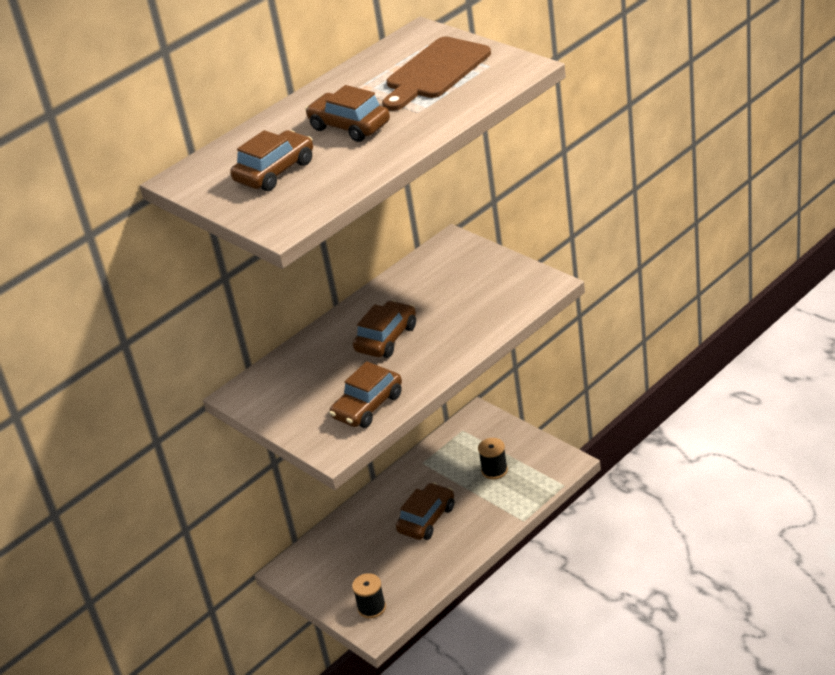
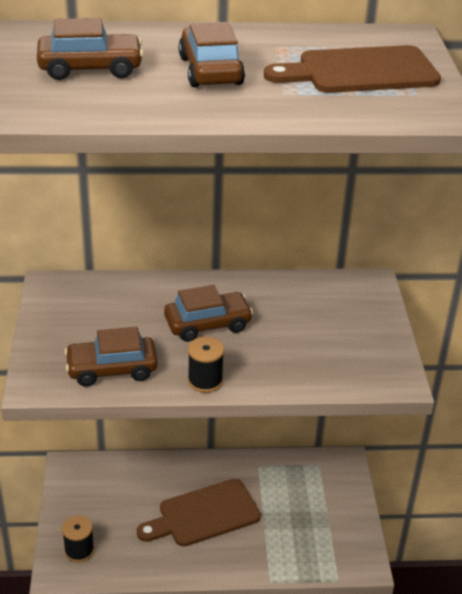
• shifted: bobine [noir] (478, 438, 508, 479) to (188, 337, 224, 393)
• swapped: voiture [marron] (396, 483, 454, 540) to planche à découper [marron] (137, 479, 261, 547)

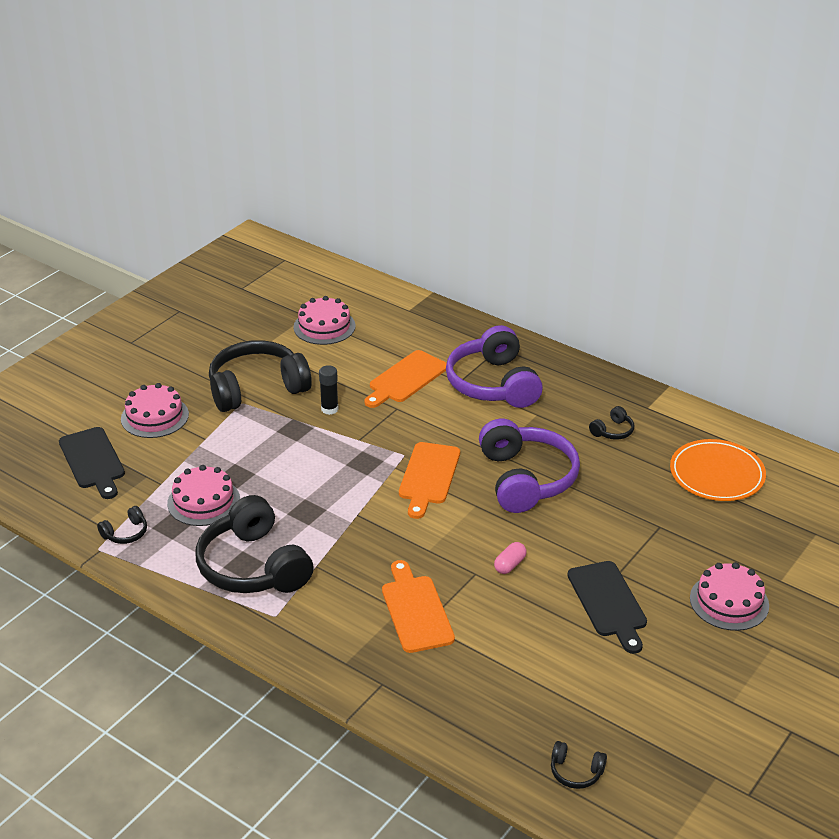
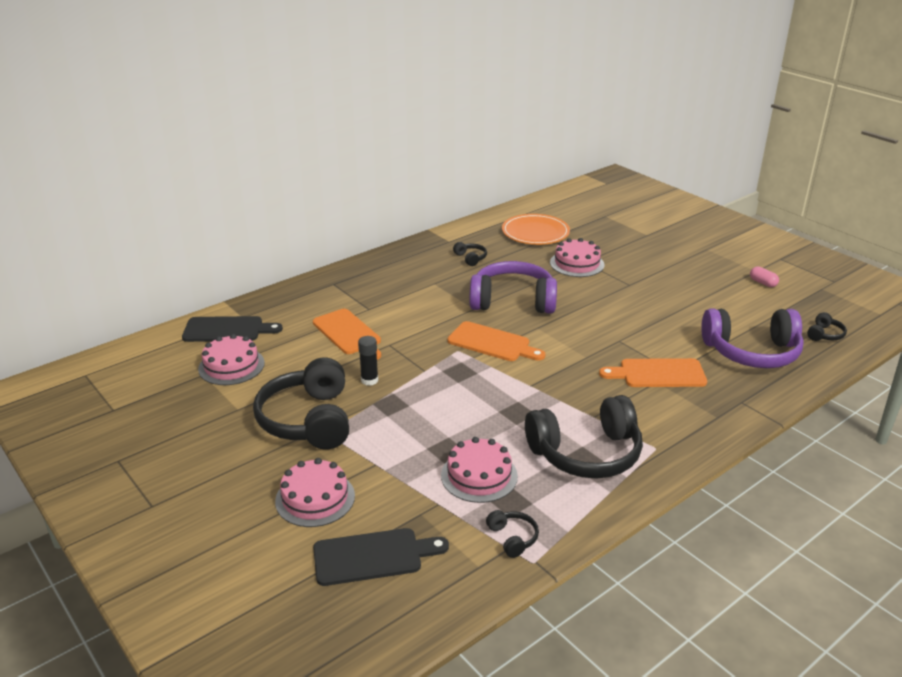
• shifted: casque audio [violet] (446, 325, 543, 408) to (701, 309, 804, 368)
• shifted: gélule [rose] (494, 542, 527, 574) to (750, 266, 779, 287)
• shifted: planche à découper [noir] (567, 561, 647, 654) to (182, 316, 283, 342)
• shifted: gâteau [rose] (690, 562, 769, 631) to (550, 238, 604, 277)

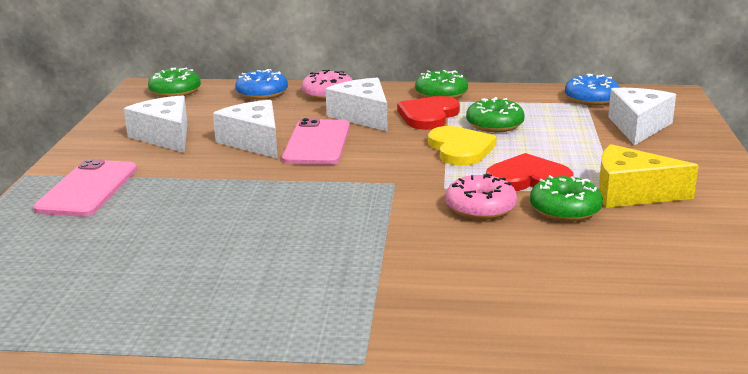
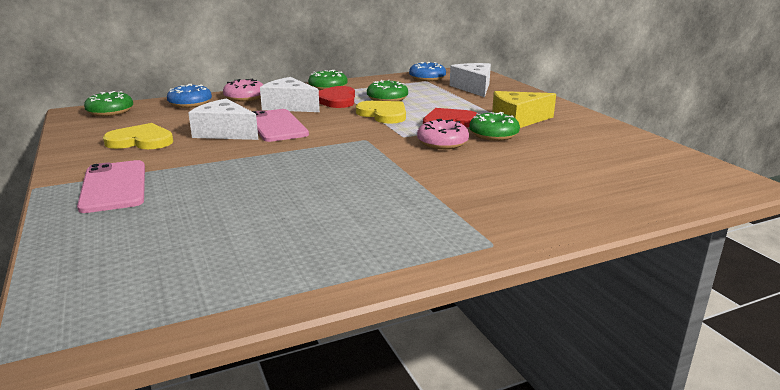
• swapped: fromage [blanc] (124, 95, 188, 153) to cœur [jaune] (103, 123, 173, 149)

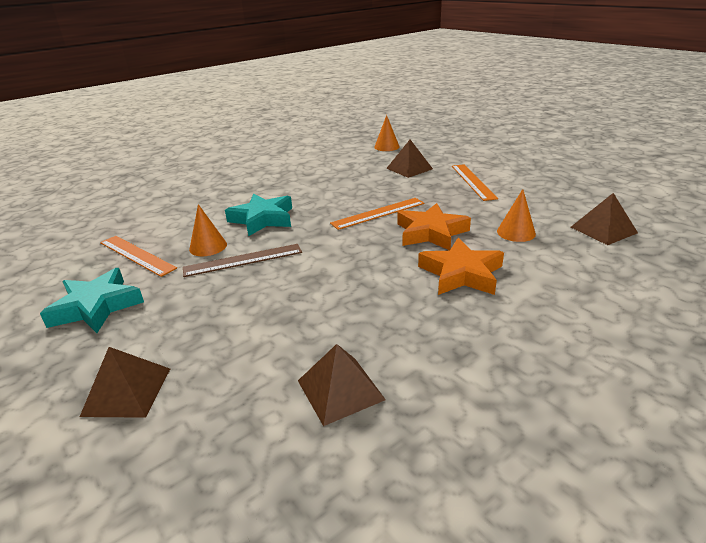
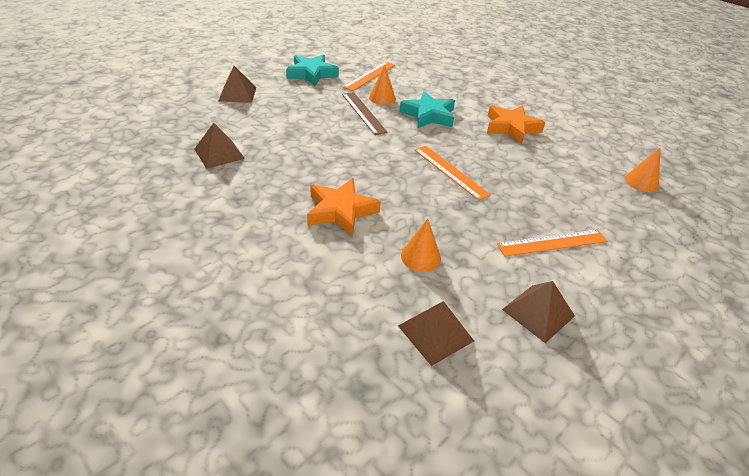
• shifted: pyramide [marron] (386, 140, 433, 178) to (502, 281, 575, 343)
• shifted: étoile [orange] (397, 203, 471, 250) to (487, 105, 545, 144)

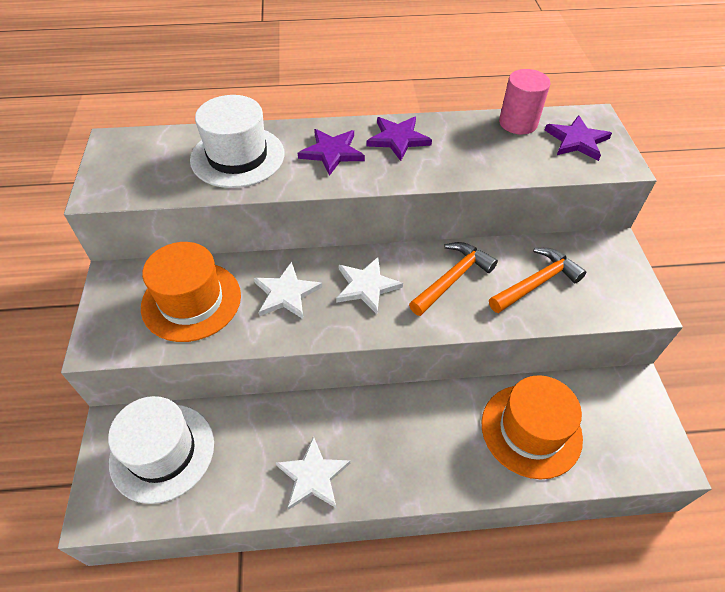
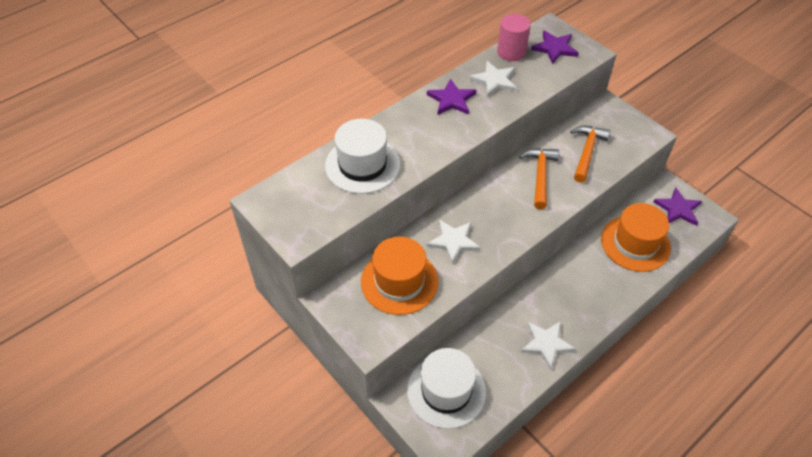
• shifted: étoile [violet] (298, 129, 365, 176) to (654, 187, 702, 226)
• shifted: étoile [blanc] (336, 256, 403, 314) to (469, 61, 517, 97)

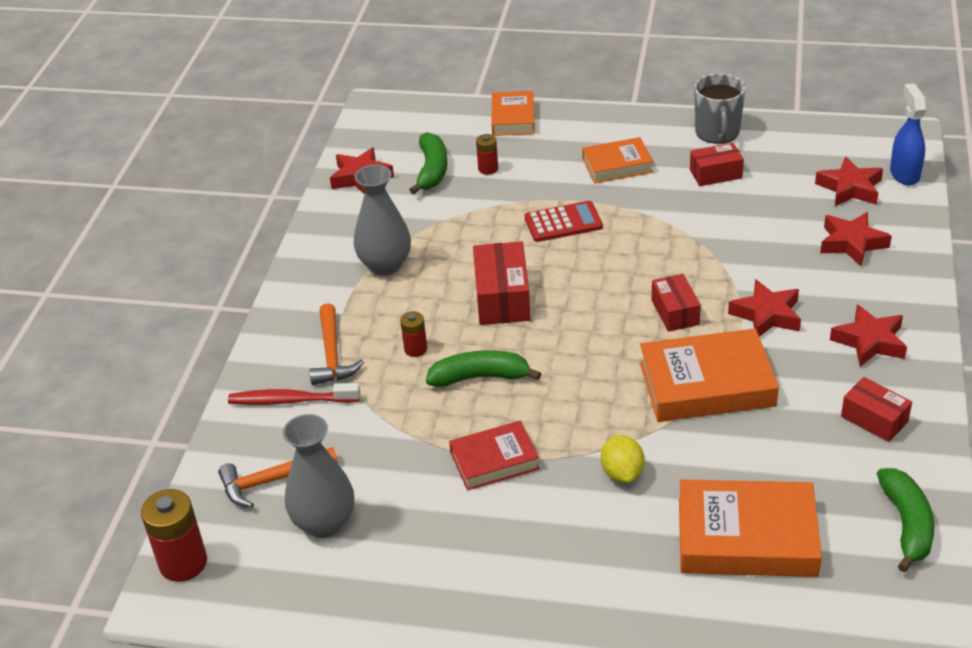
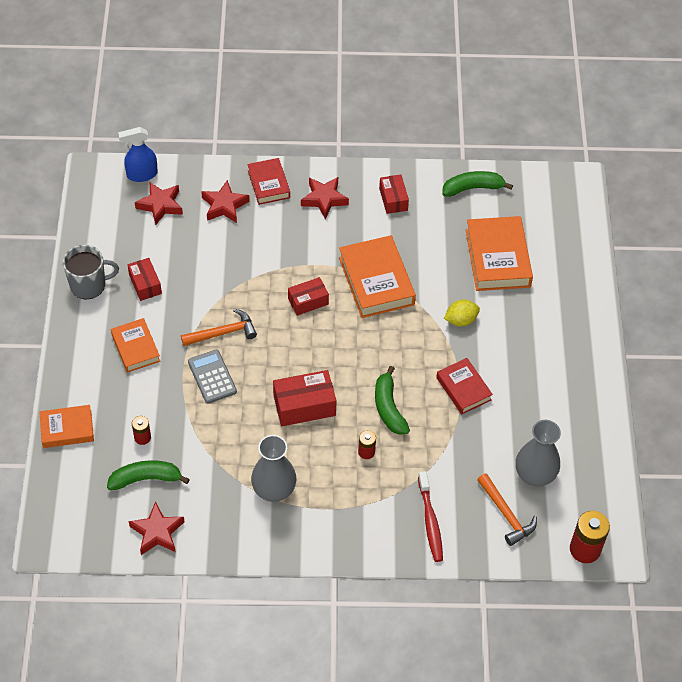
• gone: étoile [rouge] (728, 279, 801, 337)
• new: livre [rouge] (247, 158, 290, 205)
• shifted: marteau [orange] (309, 303, 364, 385) to (181, 309, 257, 346)
• repainted: calculatrice [rouge] (525, 201, 603, 242) to calculatrice [gris] (188, 350, 237, 404)
• rotated: boîte [rouge] (841, 377, 912, 442) = (379, 174, 409, 214) 45 degrees counterclockwise

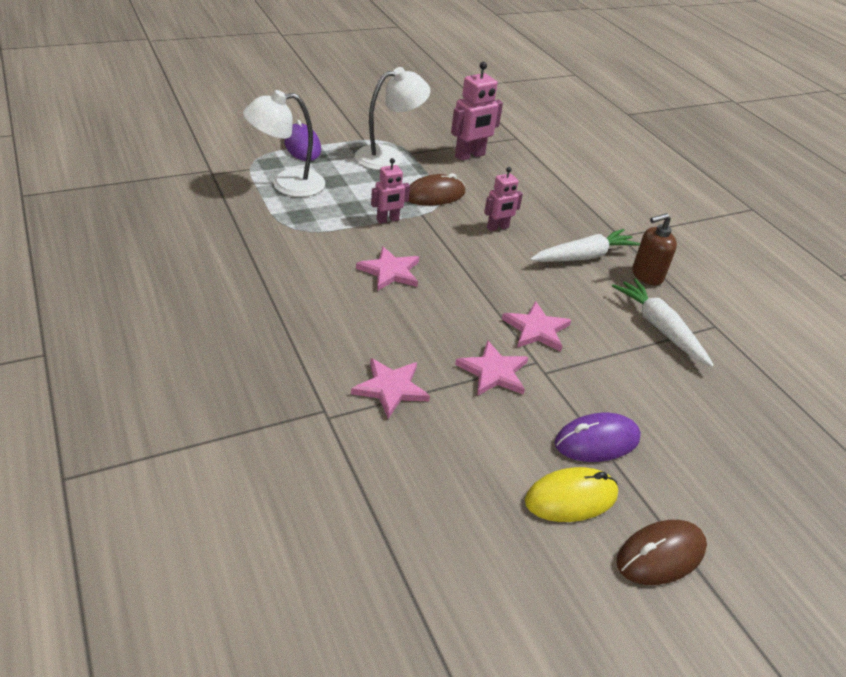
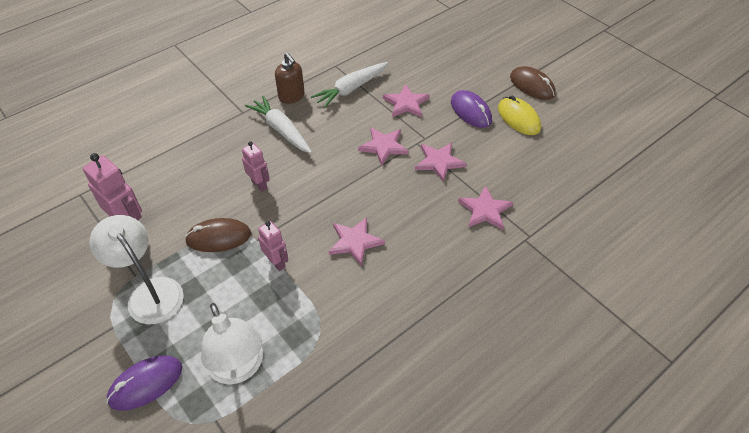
• new: étoile [rose] (383, 84, 430, 117)
• rotated: souris [marron] (408, 173, 465, 205) = (185, 218, 251, 252) 60 degrees counterclockwise

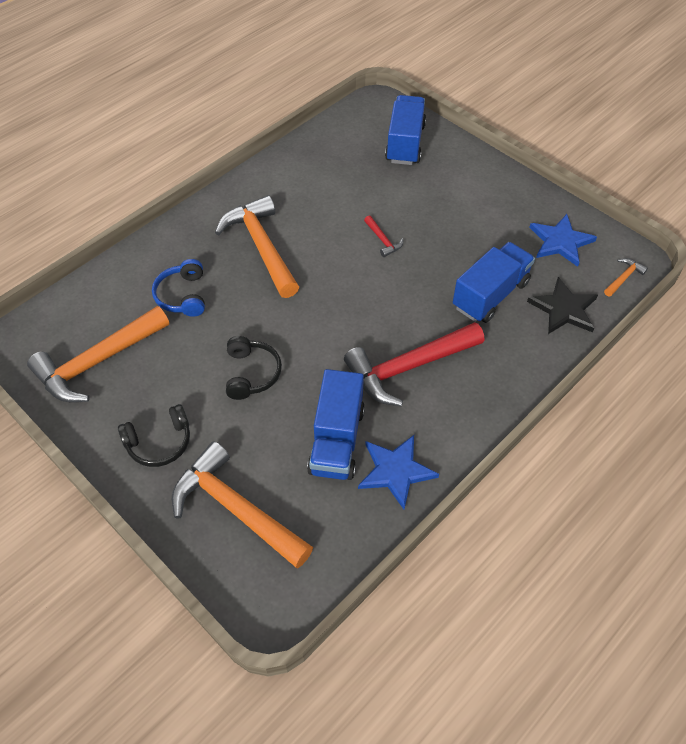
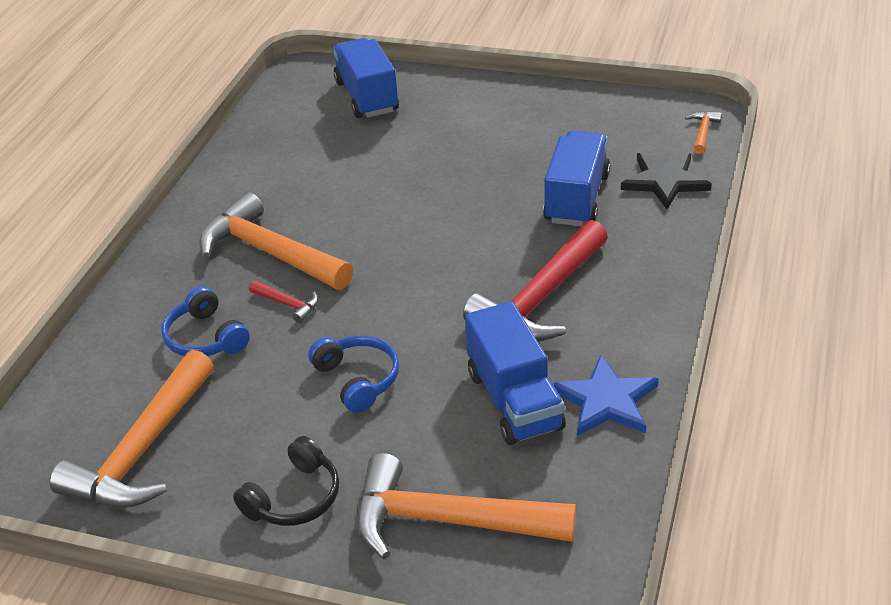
• gone: étoile [bleu] (529, 214, 597, 267)
• shifted: marteau [rouge] (364, 216, 403, 257) to (249, 281, 319, 323)
• repainted: casque audio [noir] (226, 336, 282, 400) to casque audio [bleu] (308, 335, 399, 413)

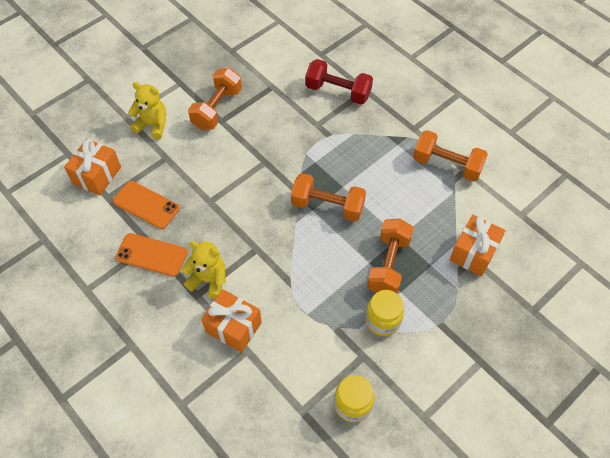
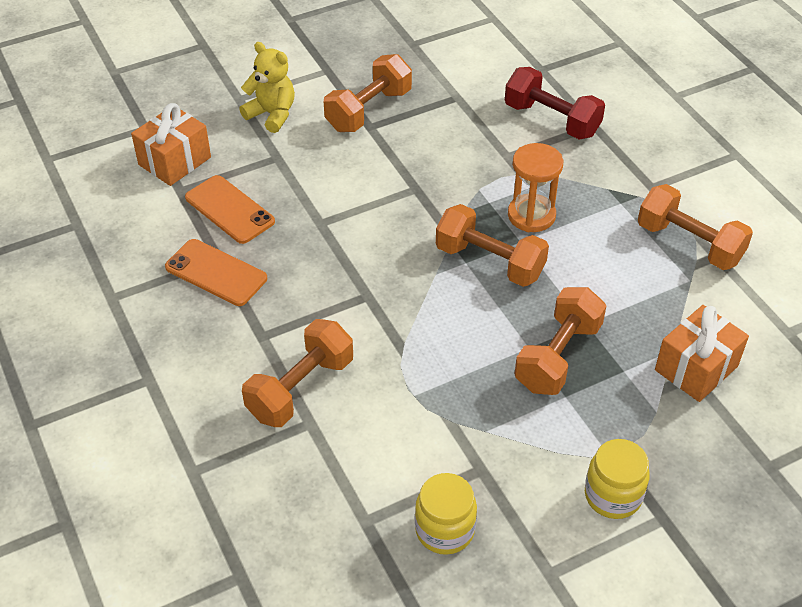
• gone: ours en peluche [jaune] (182, 241, 226, 299)
• new: sablier [orange] (508, 143, 563, 232)
• shifted: bocal [jaune] (365, 290, 404, 336) to (585, 439, 650, 519)
• swapped: cadeau [orange] (201, 289, 262, 353) to haltère [orange] (242, 319, 353, 427)

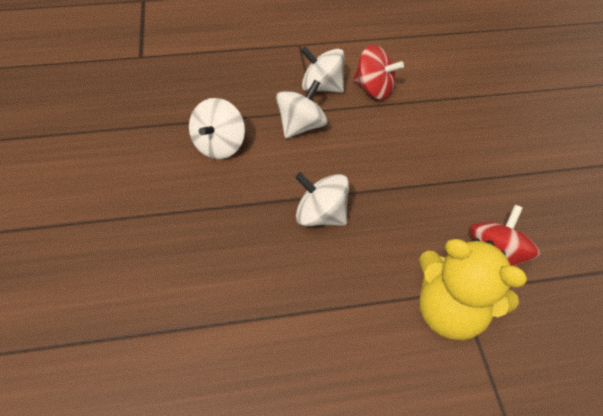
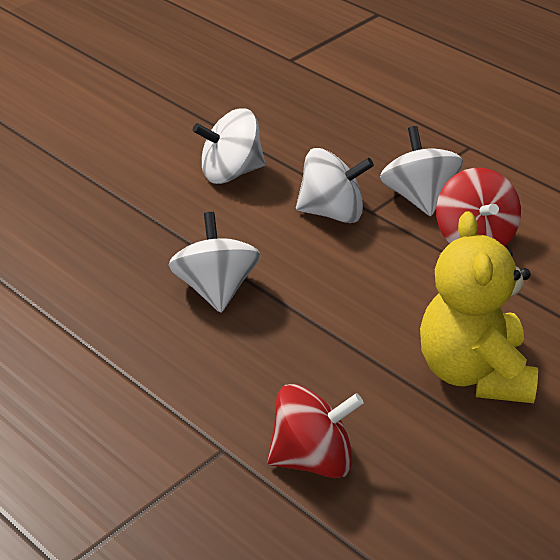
• shifted: ours en peluche [jaune] (419, 238, 527, 340) to (420, 211, 538, 403)

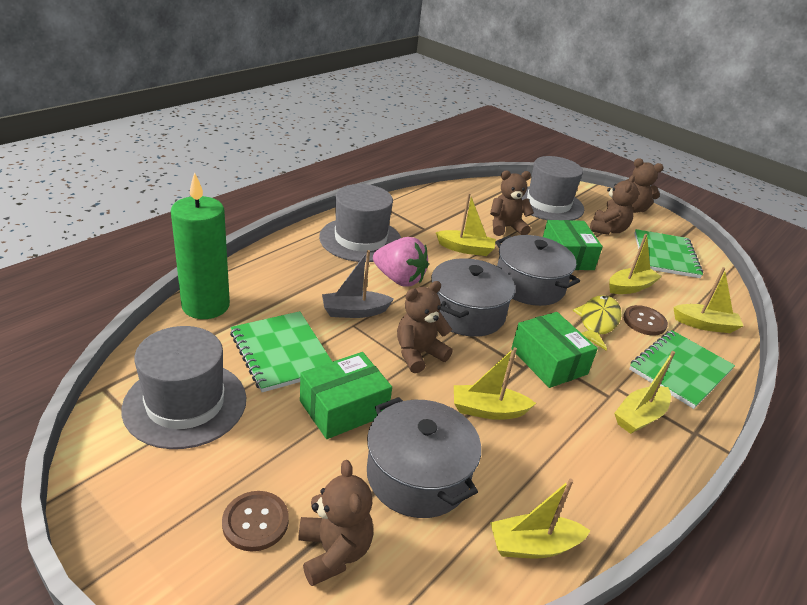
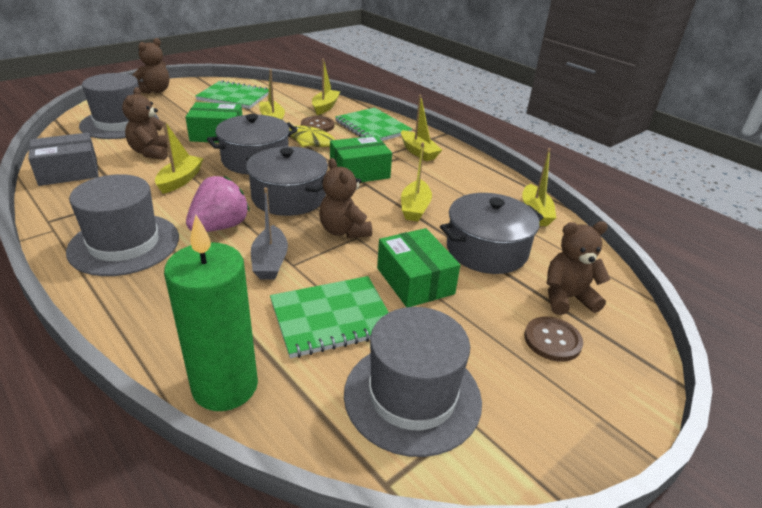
• gone: ours en peluche [marron] (590, 175, 639, 235)
• new: boîte [gris] (28, 133, 99, 186)

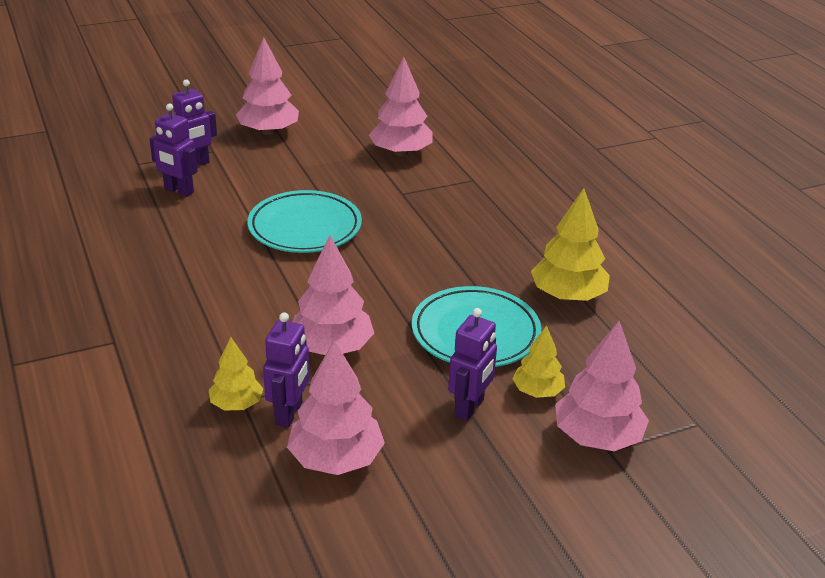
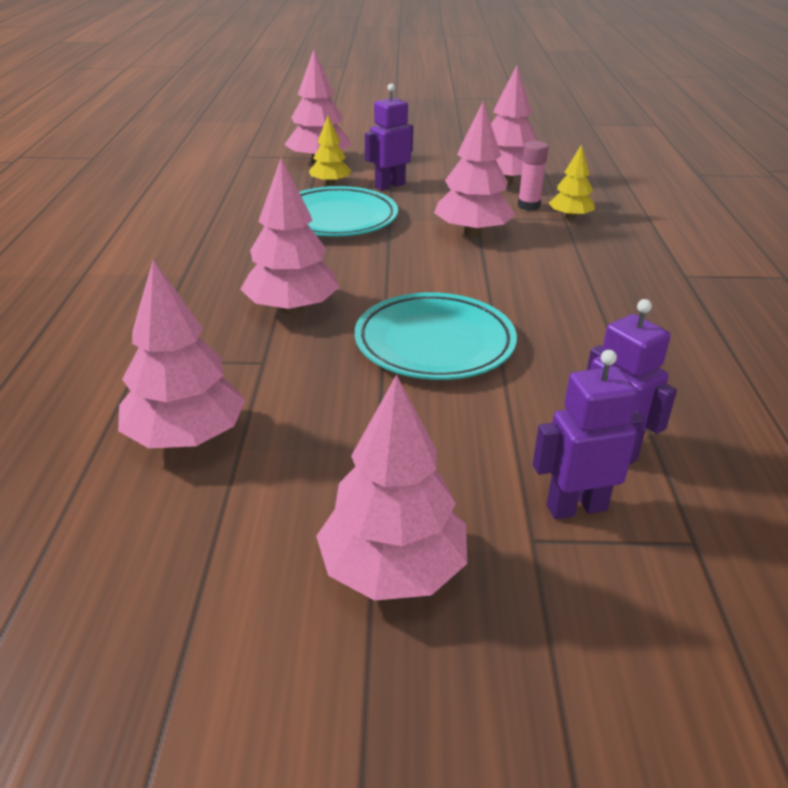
• gone: arbre [jaune] (531, 188, 610, 301)
• new: arbre [rose] (241, 158, 339, 314)
• swapped: robot [violet] (263, 312, 310, 428) to bâton de colle [rose] (518, 141, 548, 211)

